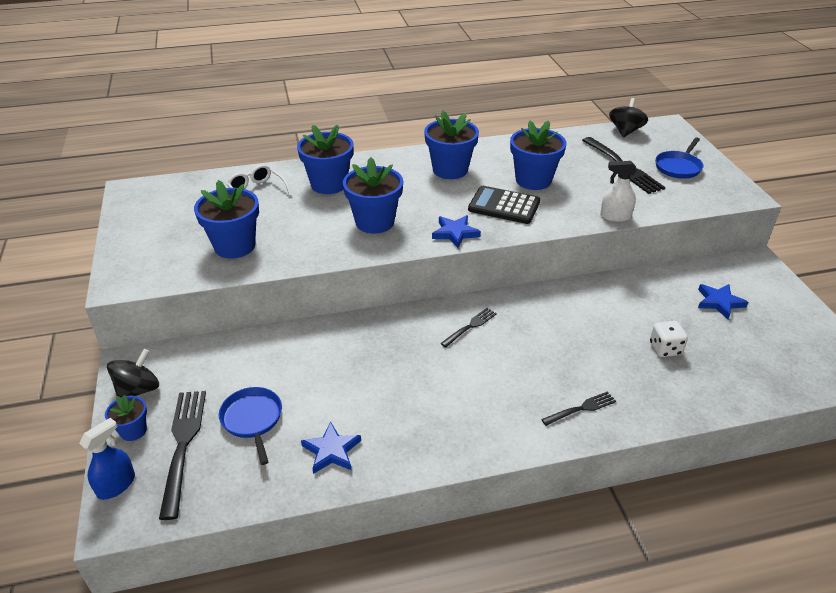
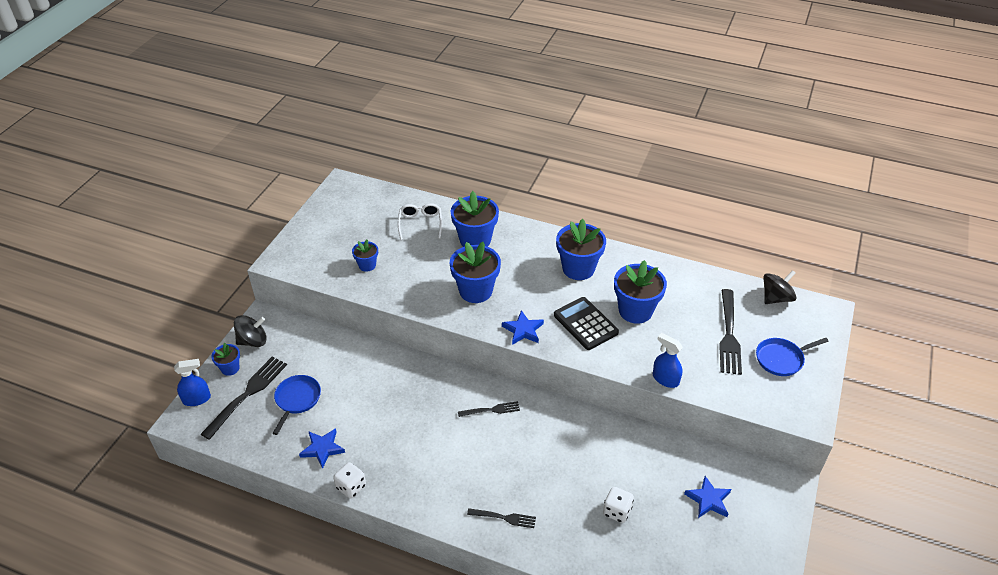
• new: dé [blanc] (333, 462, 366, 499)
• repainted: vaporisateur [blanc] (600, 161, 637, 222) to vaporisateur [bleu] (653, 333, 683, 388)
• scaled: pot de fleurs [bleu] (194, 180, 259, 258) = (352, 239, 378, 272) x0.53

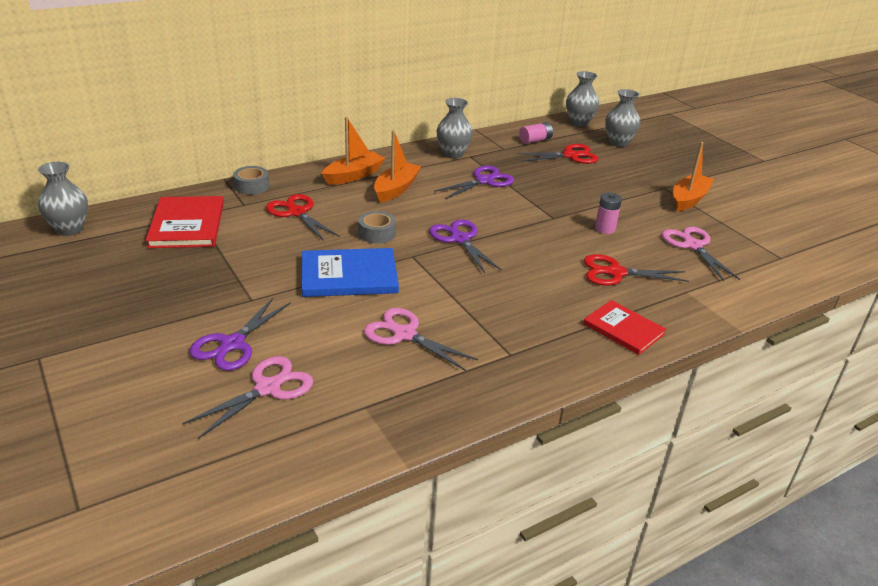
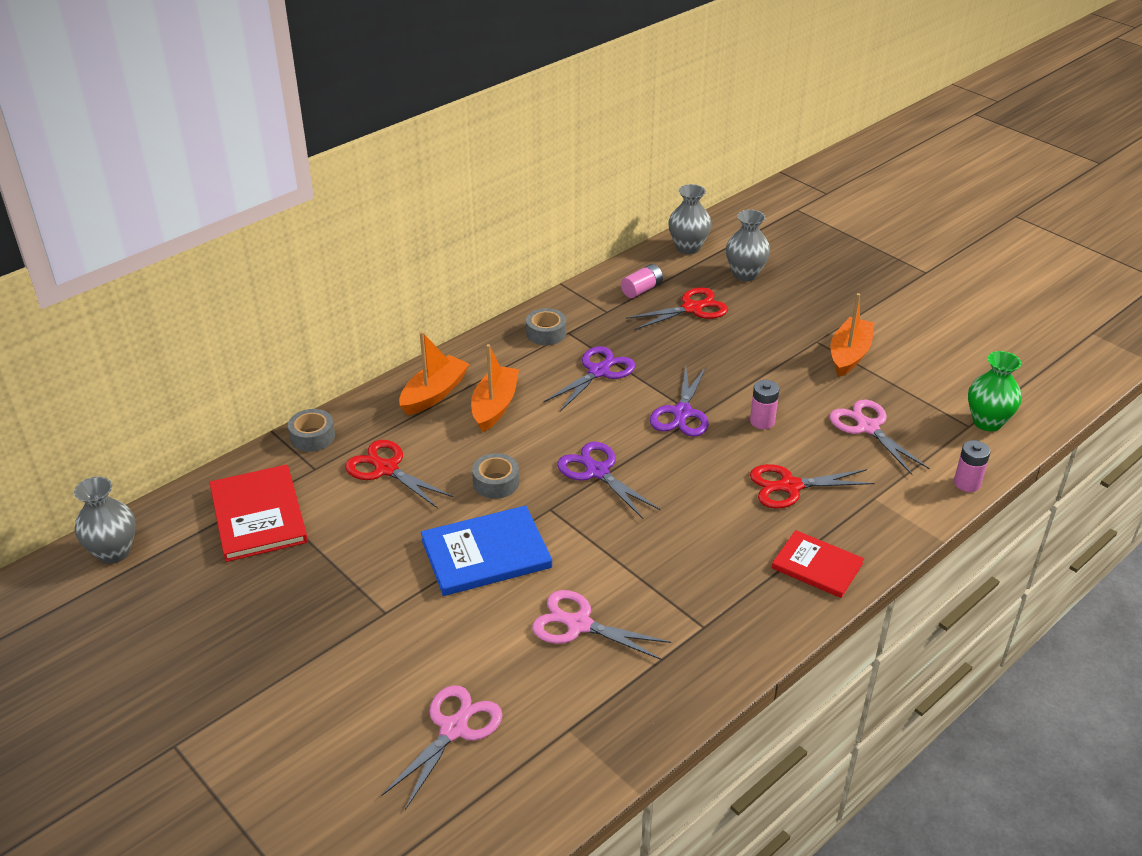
• new: pile [rose] (954, 440, 990, 492)
• new: vase [vert] (968, 351, 1022, 431)
• shifted: ciseaux [violet] (189, 298, 291, 371) to (650, 367, 709, 437)
• swapped: vase [gris] (437, 98, 473, 159) to ruban adhésif [gris] (526, 308, 566, 345)

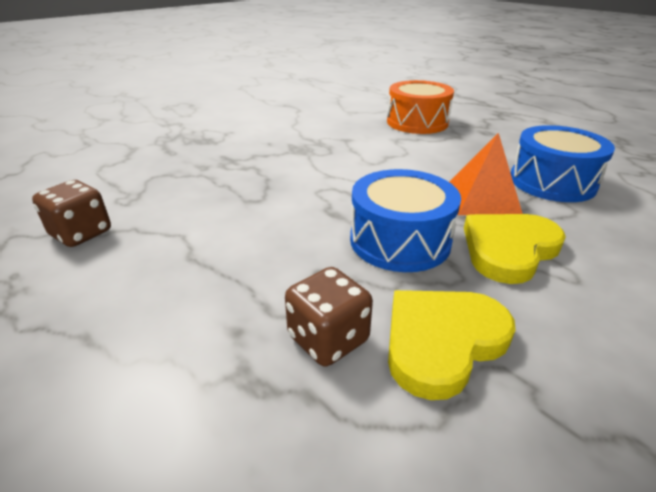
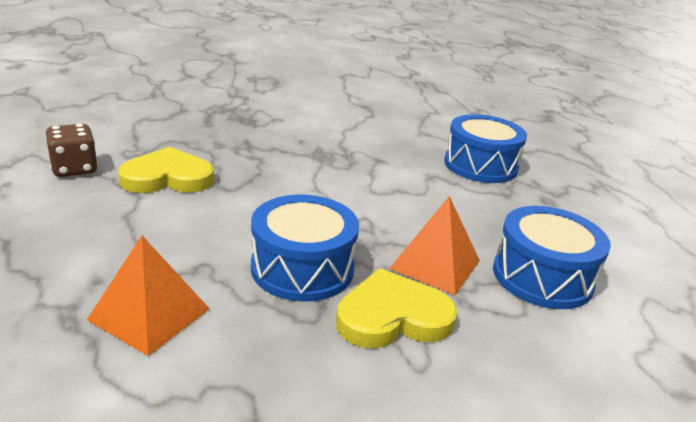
• shifted: cœur [jaune] (388, 290, 516, 400) to (118, 147, 214, 193)
• swapped: dé [marron] (285, 267, 373, 366) to pyramide [orange] (87, 236, 210, 356)
• repainted: tambour [orange] (387, 80, 454, 134) to tambour [bleu] (444, 114, 527, 183)

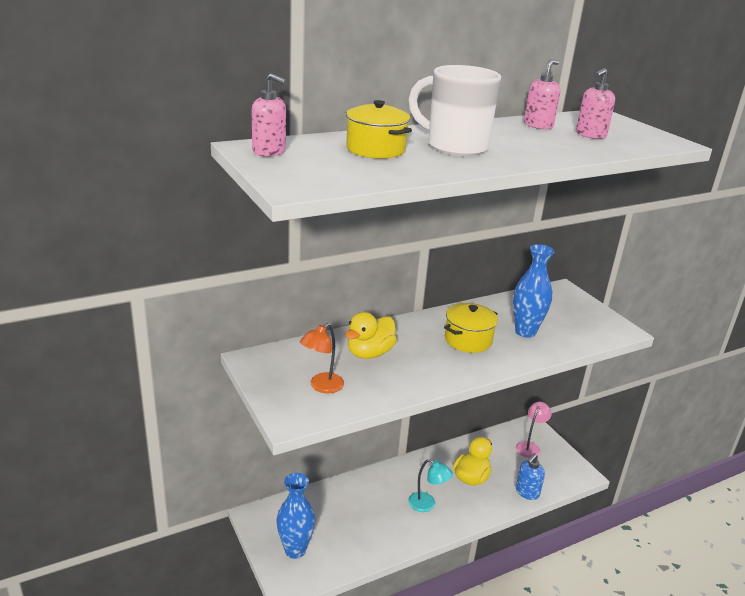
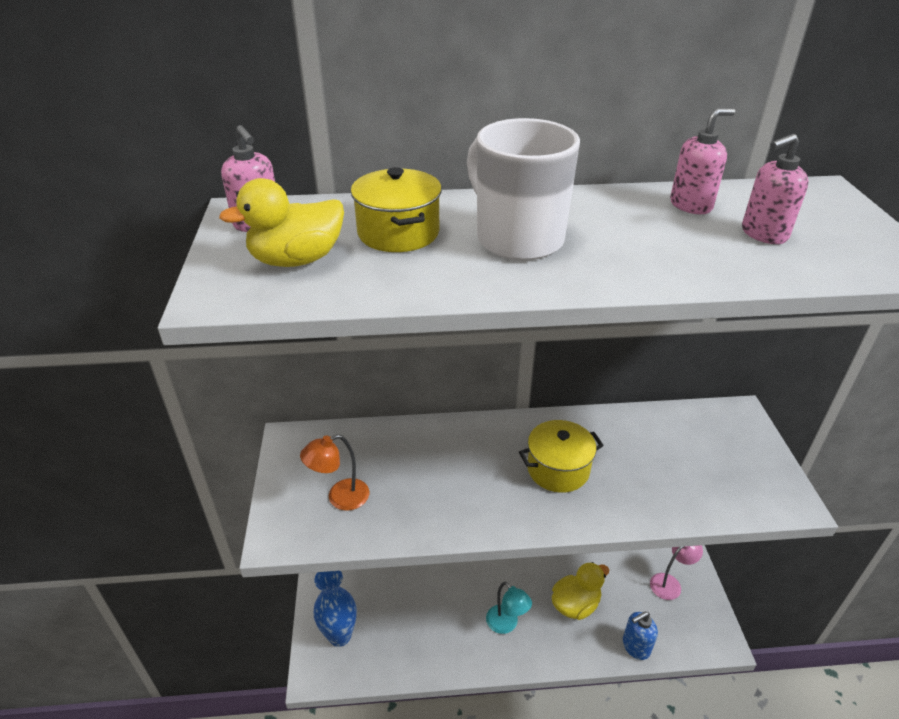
• gone: vase [bleu] (513, 244, 555, 338)
• shifted: canard [jaune] (345, 312, 397, 359) to (219, 178, 344, 267)

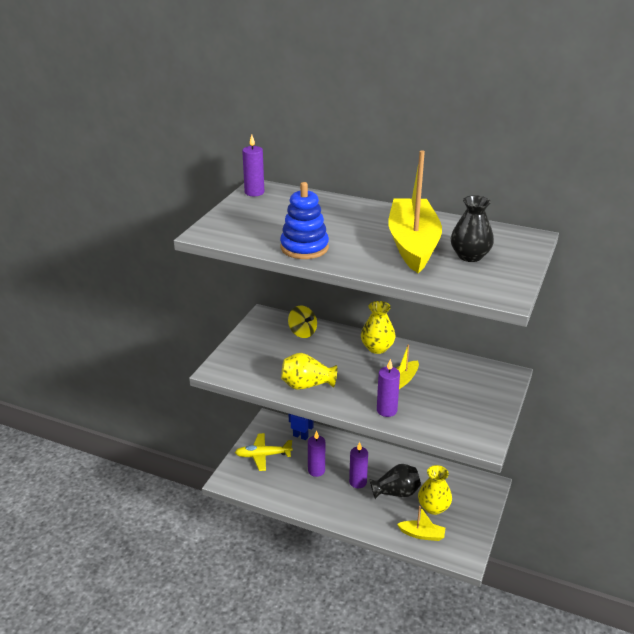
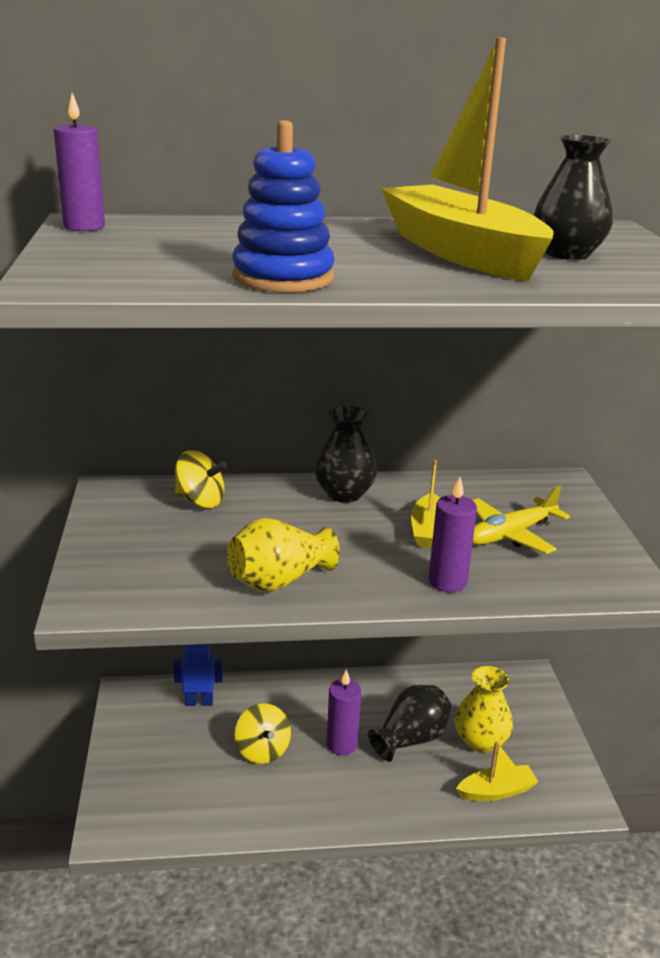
• shifted: avion [jaune] (235, 433, 293, 471) to (473, 485, 570, 554)
• swapped: bougie [violet] (308, 431, 325, 477) to toupie [jaune] (234, 703, 291, 764)
• repainted: vase [jaune] (361, 301, 395, 354) to vase [noir] (315, 406, 377, 503)

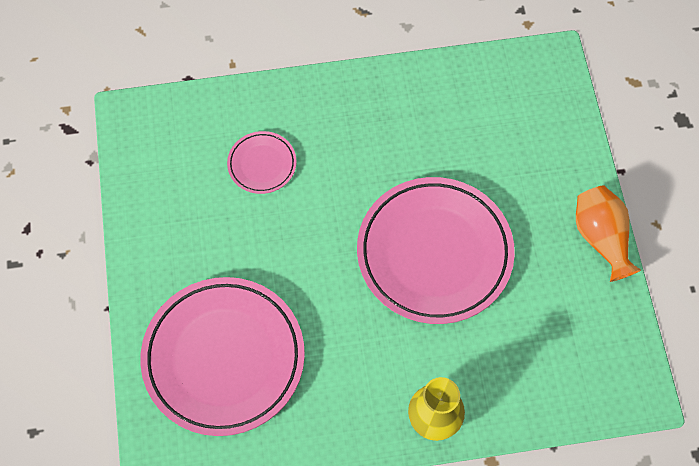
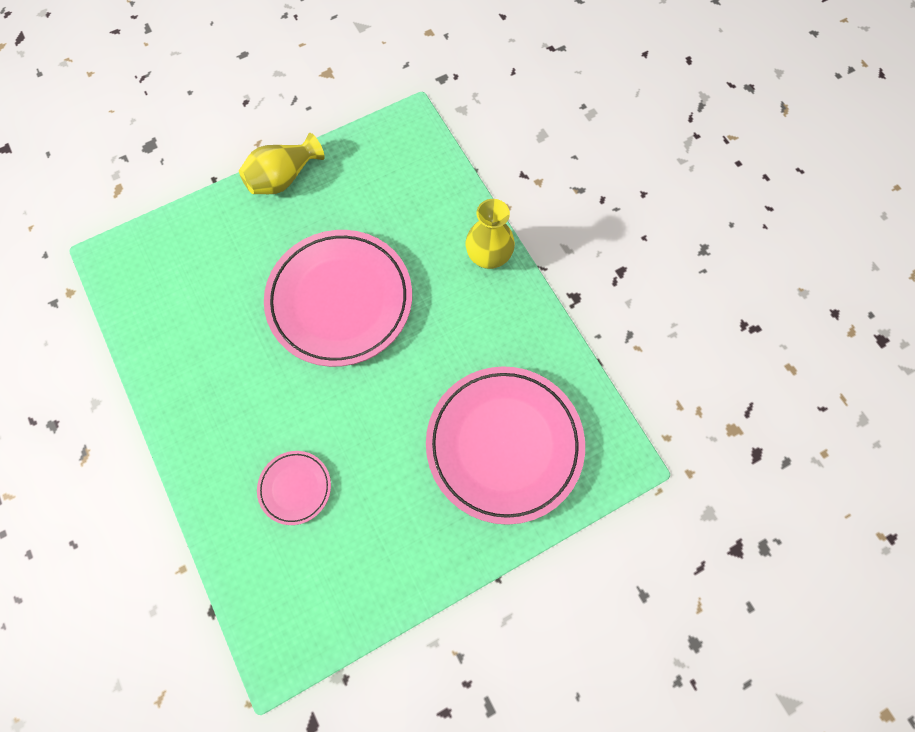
• repainted: vase [orange] (576, 185, 641, 282) to vase [jaune] (239, 133, 325, 194)

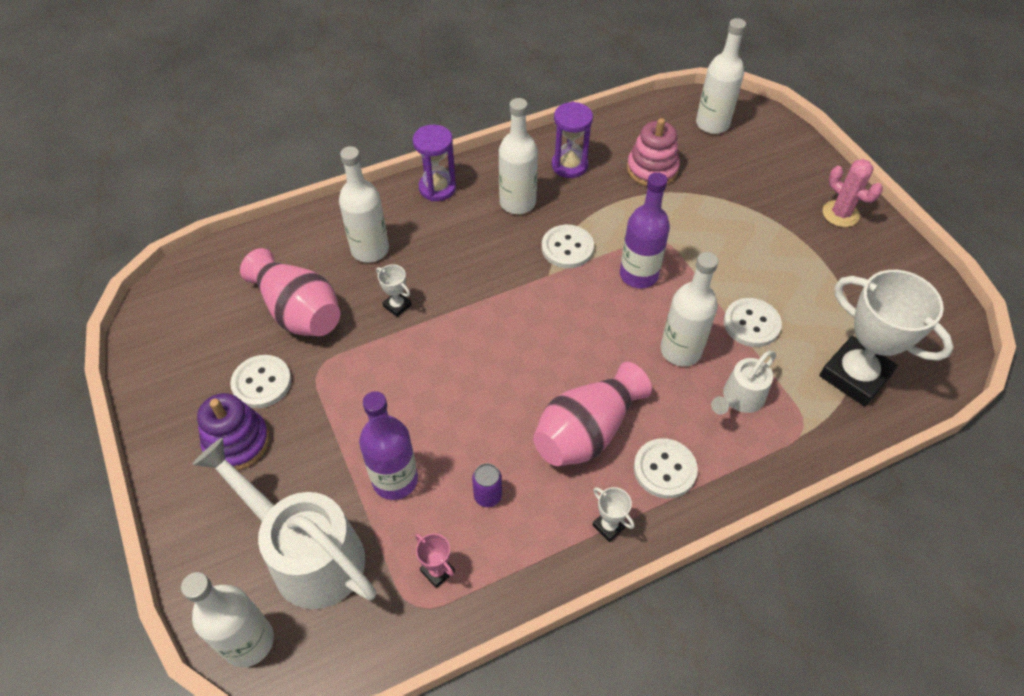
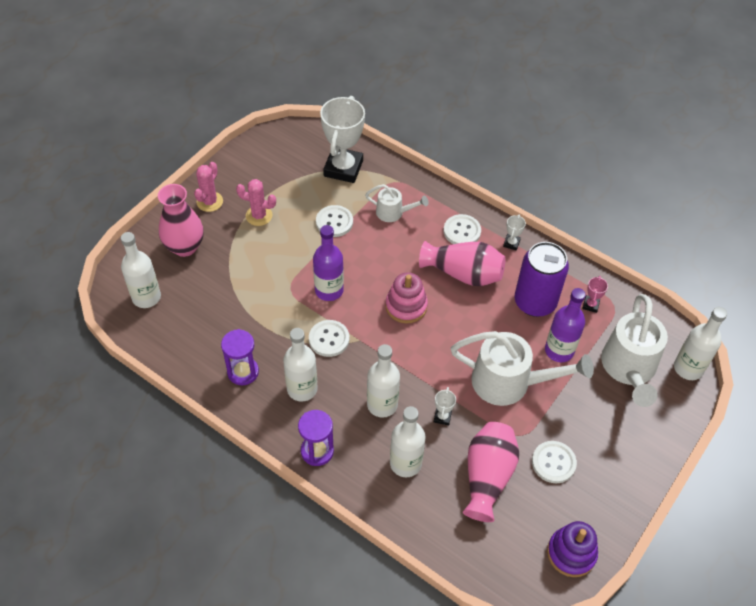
• new: vase [rose] (158, 184, 204, 257)
• new: cactus [rose] (236, 179, 276, 226)
• new: arrosoir [blanc] (451, 331, 594, 406)
• shifted: jouet à empiler [violet] (197, 393, 270, 470) to (547, 521, 598, 577)
• shifted: jouet à empiler [rose] (627, 118, 680, 186) to (385, 273, 428, 323)
• shifted: bouteille [blanc] (661, 252, 718, 366) to (367, 344, 400, 418)
• scaled: canette [violet] (472, 463, 502, 507) = (515, 242, 569, 317) x2.48

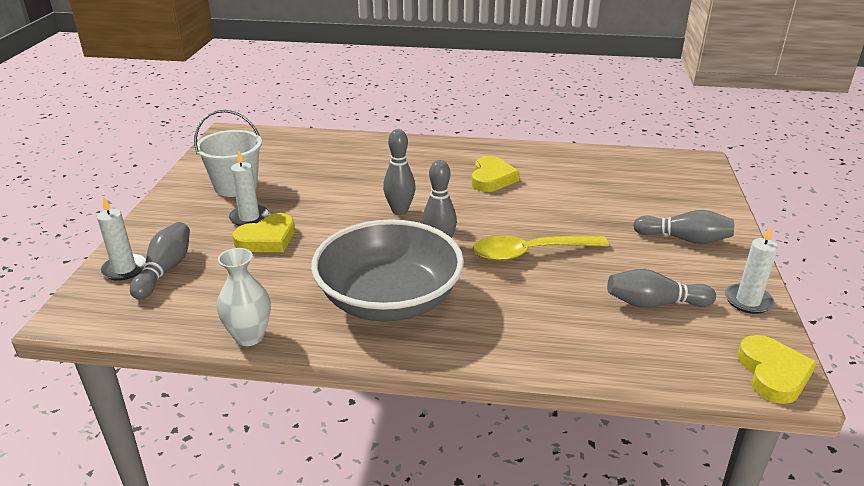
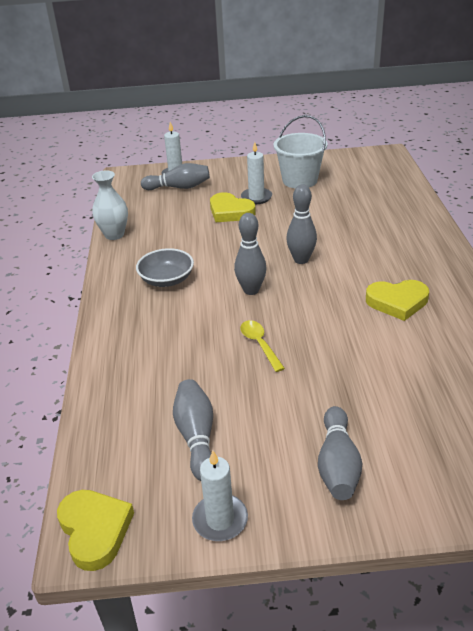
• rotated: cœur [jaune] (737, 335, 817, 404) = (57, 490, 134, 571) 105 degrees counterclockwise
• scaled: bol [gris] (311, 219, 464, 321) = (136, 248, 194, 287) x0.49
• scaled: cuillère [jaune] (473, 235, 609, 261) = (240, 320, 285, 372) x0.56

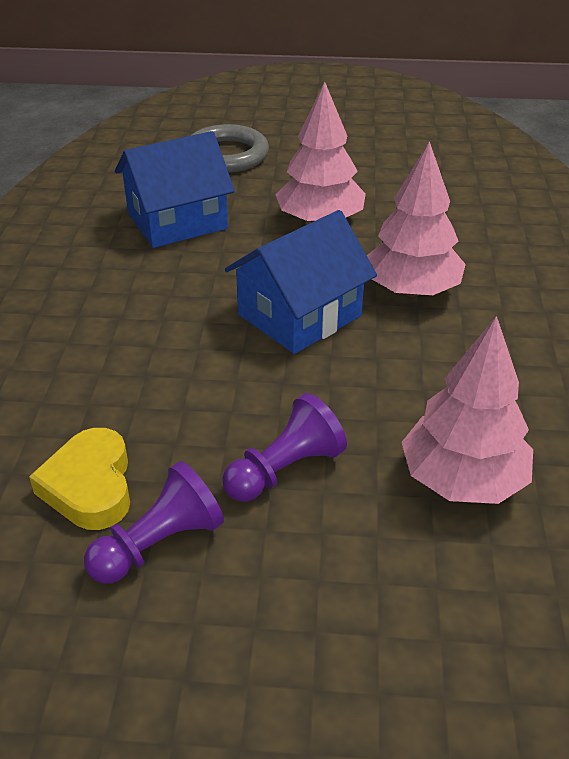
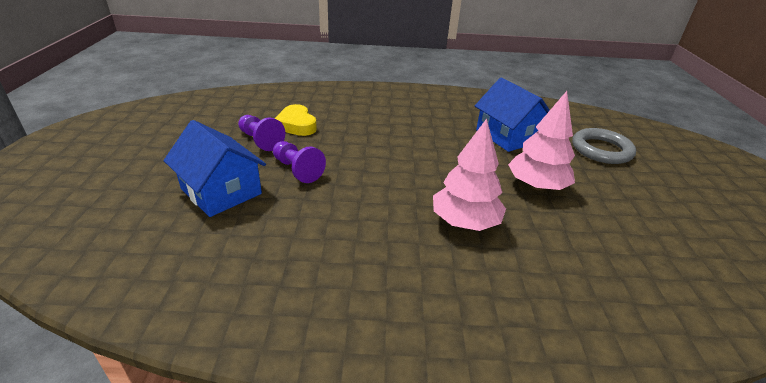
• gone: arbre [rose] (401, 316, 533, 504)
• shifted: maison [bleu] (225, 210, 377, 354) to (163, 120, 266, 217)
• rotated: cœur [jaune] (29, 428, 130, 530) = (275, 104, 317, 136) 105 degrees counterclockwise

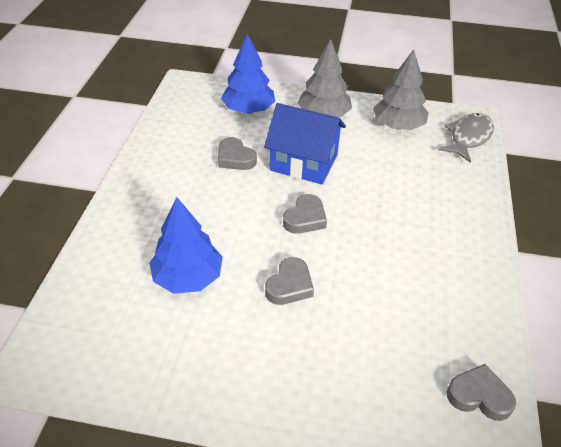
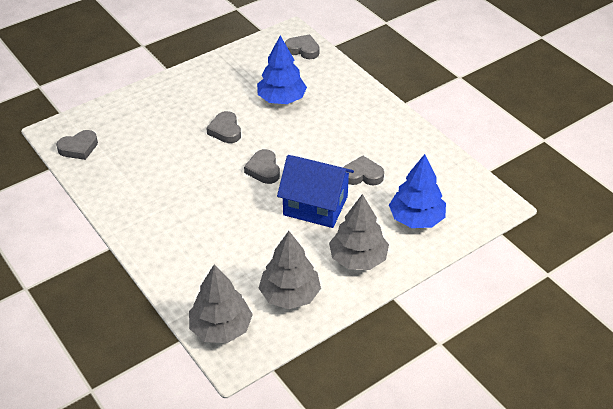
• new: cœur [gris] (285, 34, 319, 59)
• swapped: poisson [gris] (439, 113, 494, 163) to arbre [gris] (189, 265, 253, 343)
• rotated: maison [bleu] (264, 103, 346, 184) = (277, 155, 354, 228) 45 degrees clockwise

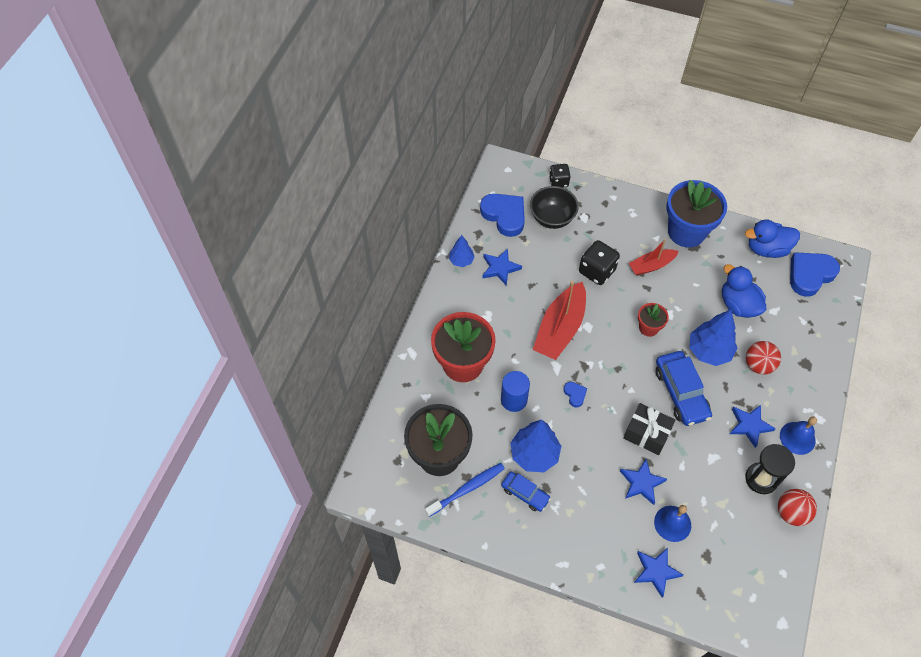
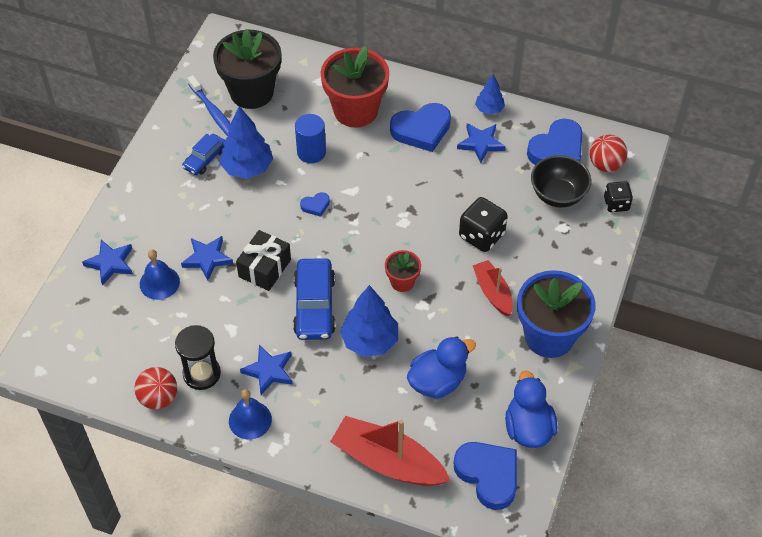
• new: cœur [bleu] (390, 103, 451, 152)
• shifted: bateau [rouge] (533, 281, 586, 360) to (330, 416, 451, 486)
• shifted: balle [rouge] (746, 341, 781, 375) to (590, 135, 627, 172)
• rotated: voiture [bleu] (656, 351, 712, 426) = (293, 258, 336, 340) 75 degrees counterclockwise

